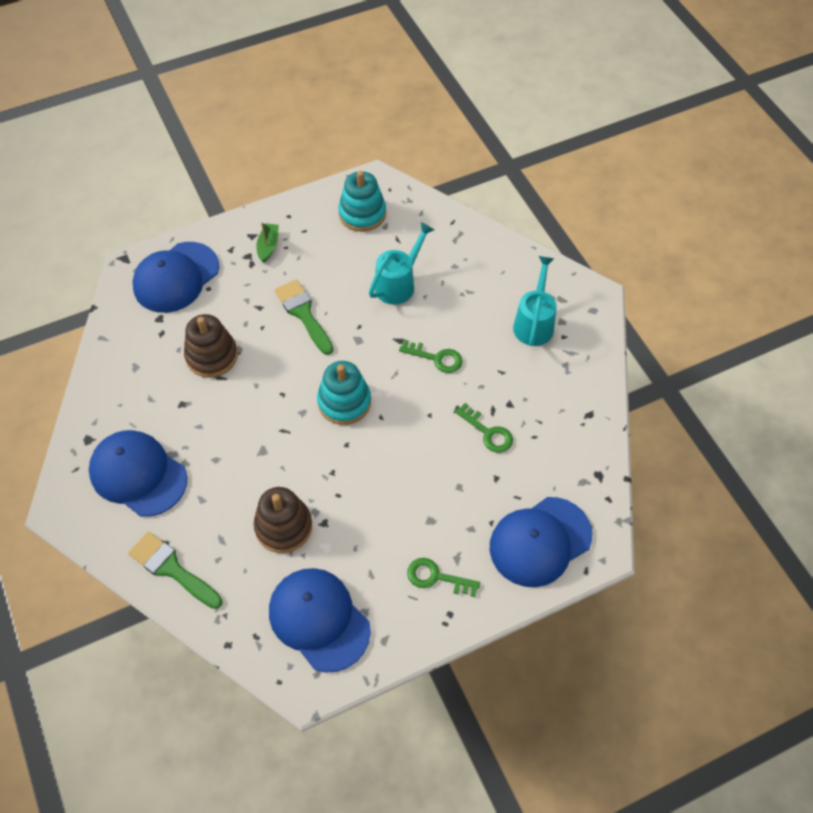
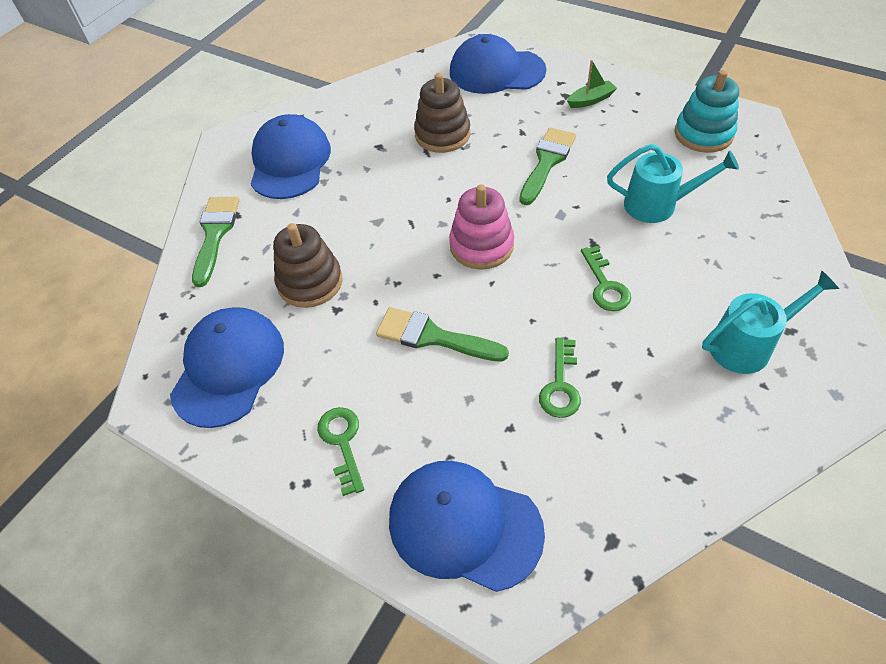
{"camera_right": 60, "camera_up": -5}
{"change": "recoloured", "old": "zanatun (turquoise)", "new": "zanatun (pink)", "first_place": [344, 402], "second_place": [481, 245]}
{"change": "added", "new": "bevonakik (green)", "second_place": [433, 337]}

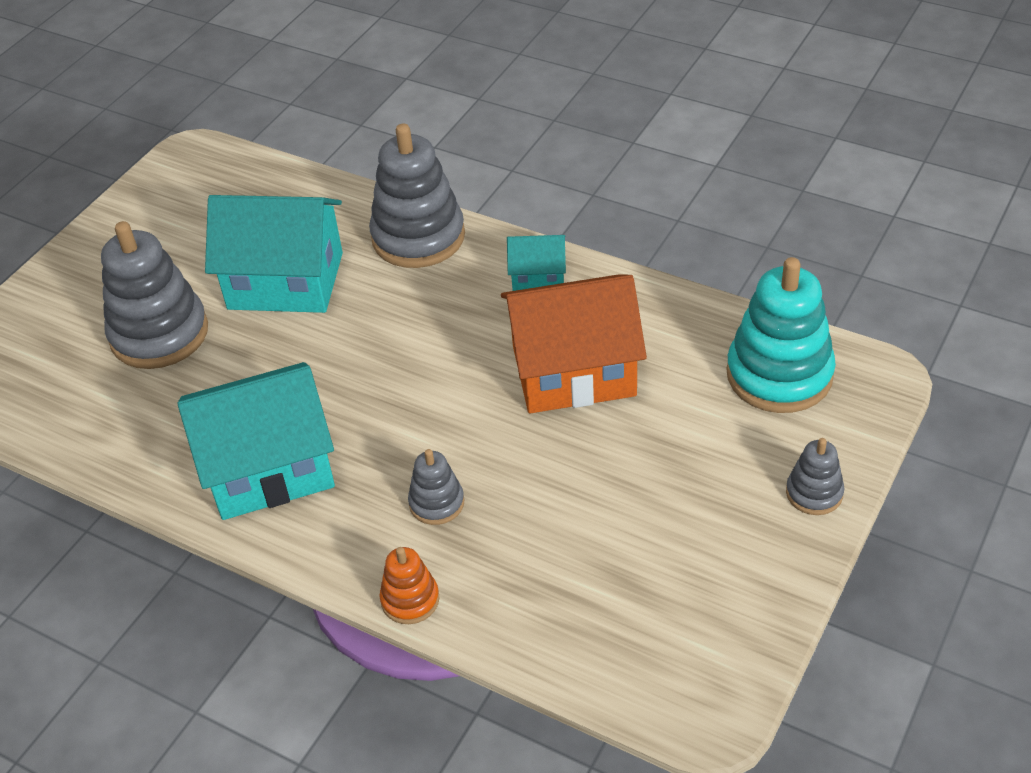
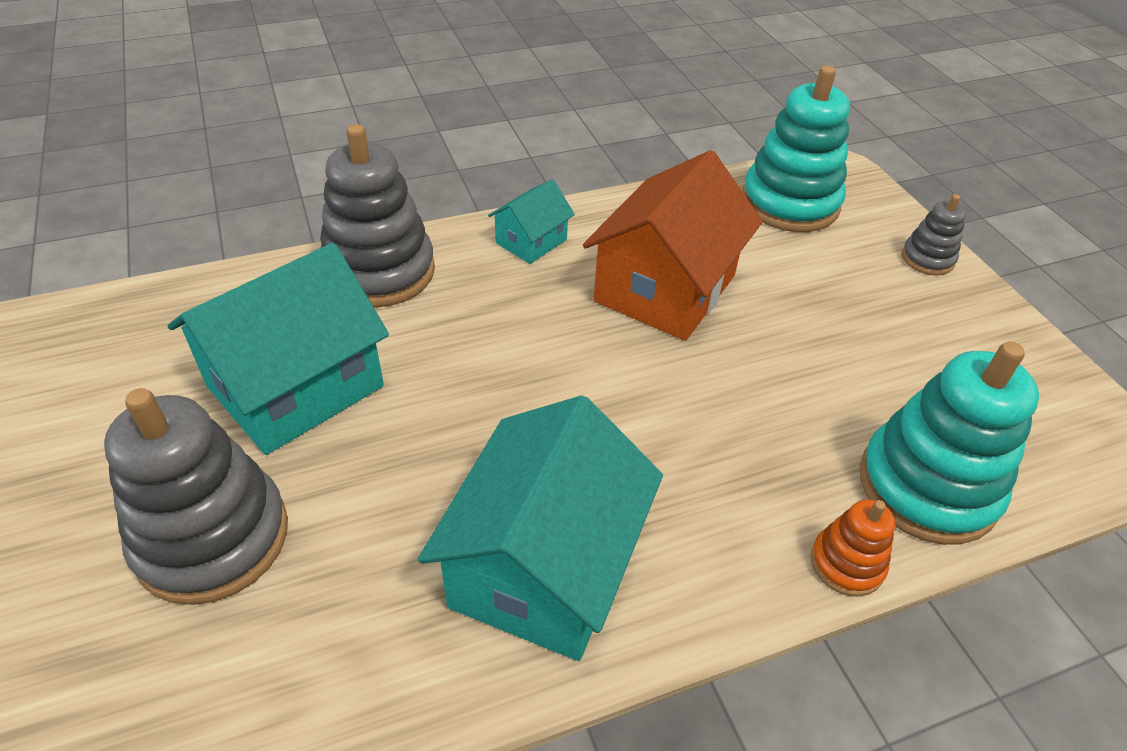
{"camera_right": -55, "camera_up": 0}
{"change": "removed", "old": "zanatun (grey)", "first_place": [436, 503]}
{"change": "added", "new": "zanatun (turquoise)", "second_place": [927, 487]}

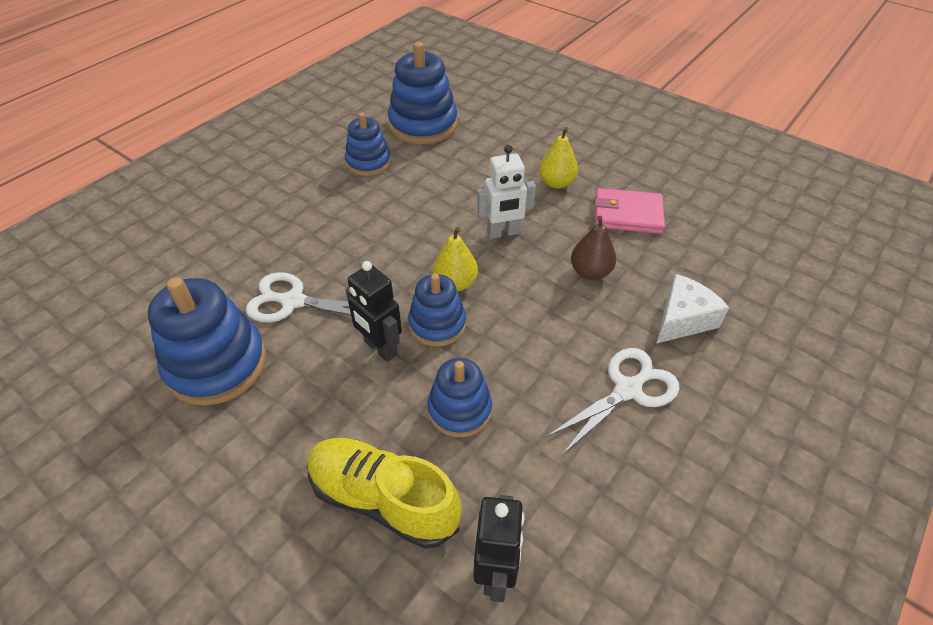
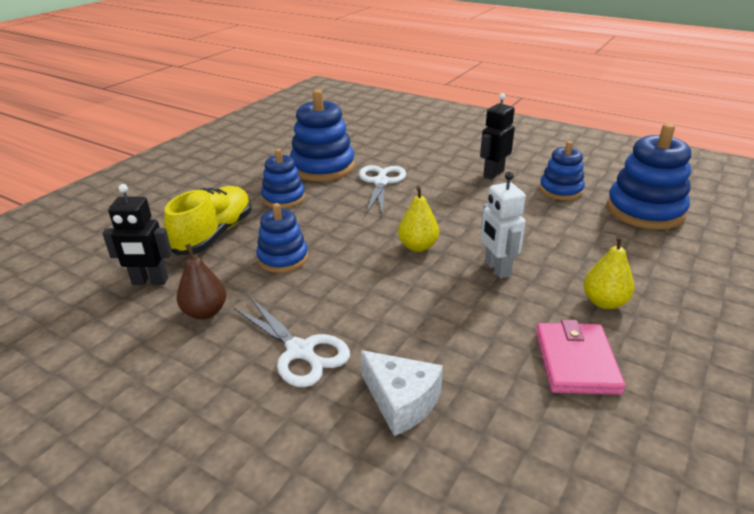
{"camera_right": 85, "camera_up": -15}
{"change": "moved", "old": "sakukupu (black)", "first_place": [380, 348], "second_place": [493, 174]}
{"change": "moved", "old": "zanatun (blue)", "first_place": [437, 324], "second_place": [283, 198]}
{"change": "moved", "old": "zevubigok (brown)", "first_place": [590, 272], "second_place": [205, 312]}

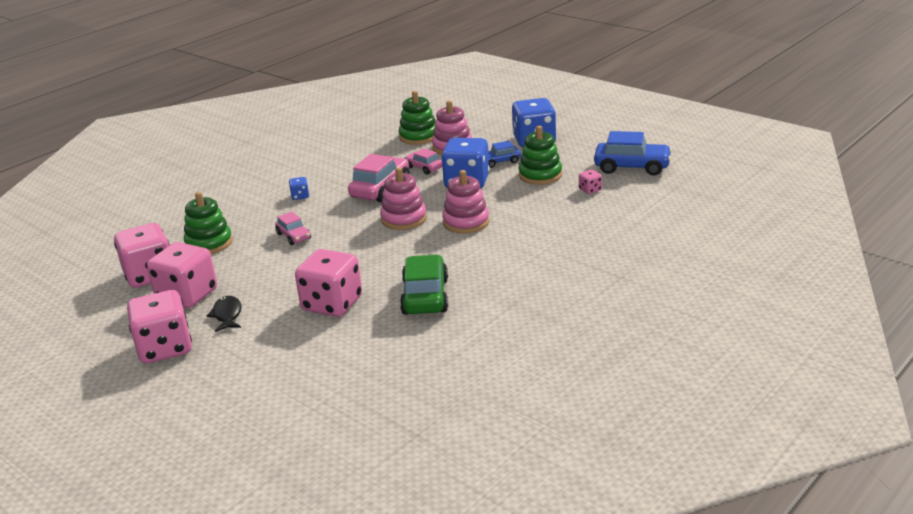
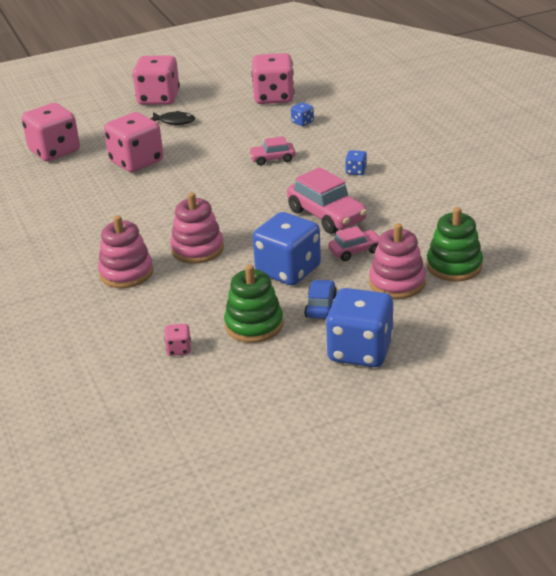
{"camera_right": 115, "camera_up": 5}
{"change": "moved", "old": "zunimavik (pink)", "first_place": [187, 296], "second_place": [54, 151]}
{"change": "replaced", "old": "zanatun (green)", "new": "zunimavik (blue)", "first_place": [209, 243], "second_place": [302, 122]}
{"change": "moved", "old": "zanatun (pink)", "first_place": [404, 219], "second_place": [126, 273]}
{"change": "removed", "old": "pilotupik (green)", "first_place": [425, 296]}
{"change": "removed", "old": "pilotupik (blue)", "first_place": [632, 167]}

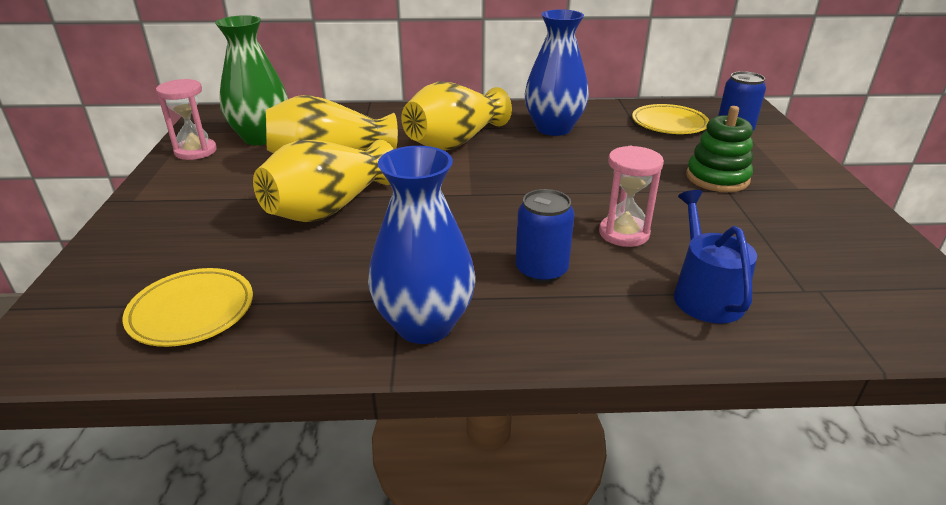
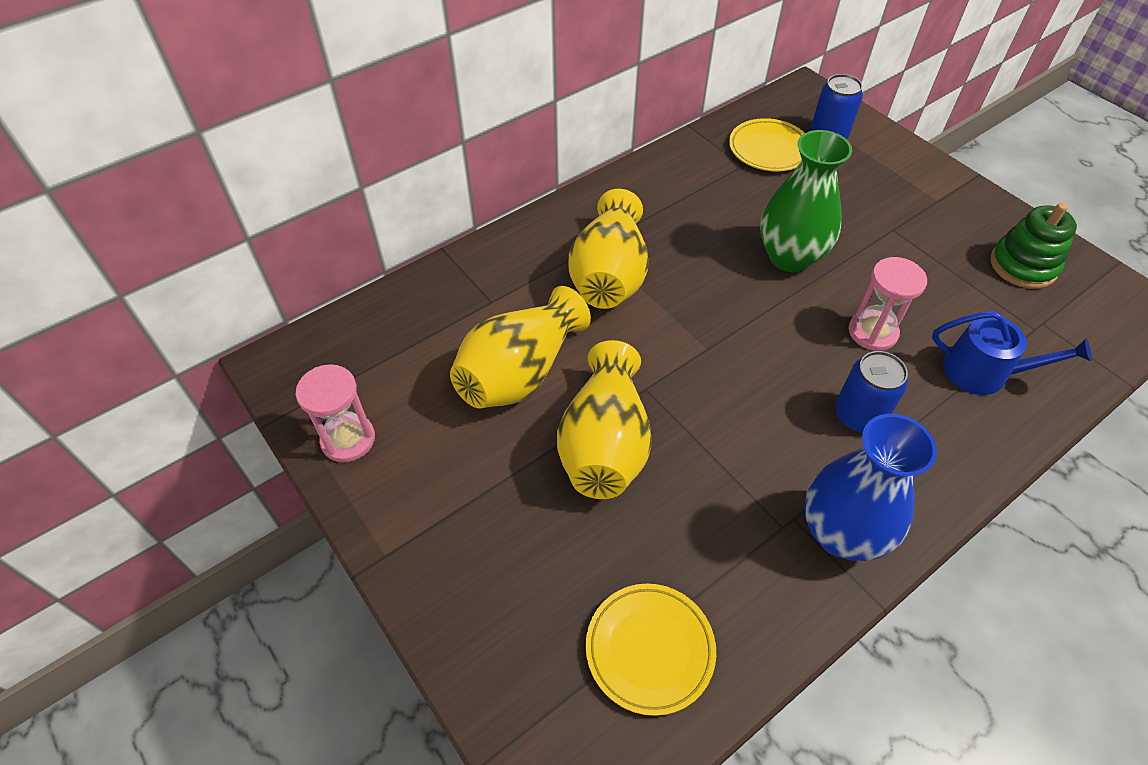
{"camera_right": -35, "camera_up": 20}
{"change": "moved", "old": "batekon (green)", "first_place": [261, 137], "second_place": [790, 257]}
{"change": "removed", "old": "batekon (blue)", "first_place": [553, 128]}
{"change": "turned", "old": "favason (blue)", "first_place": [704, 294], "second_place": [983, 372], "degrees": 150}
{"change": "moved", "old": "zanatun (green)", "first_place": [717, 178], "second_place": [1023, 265]}

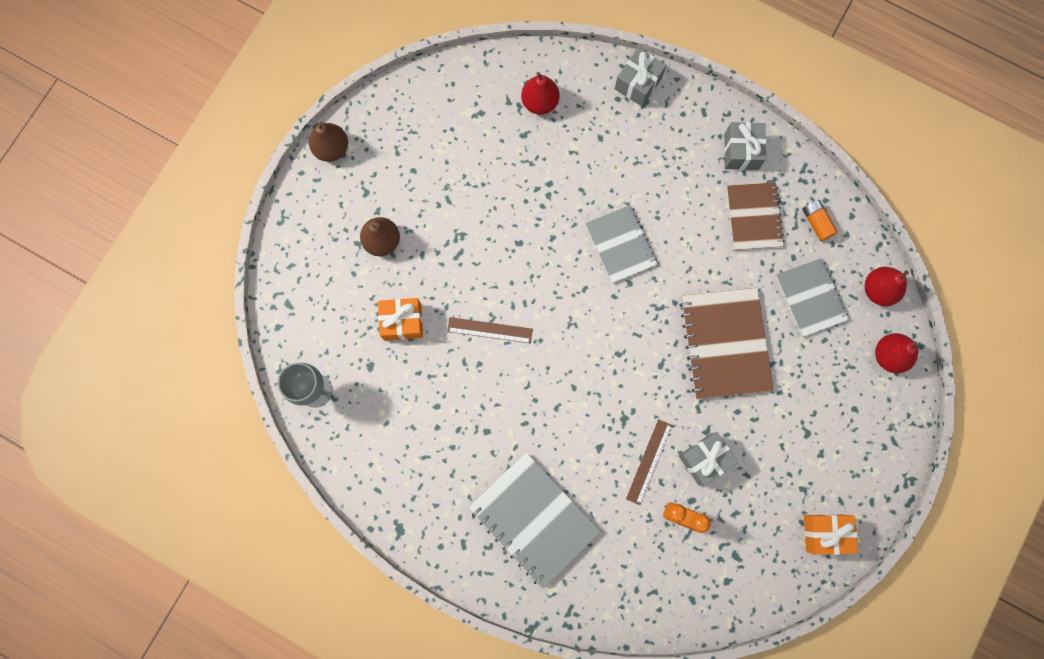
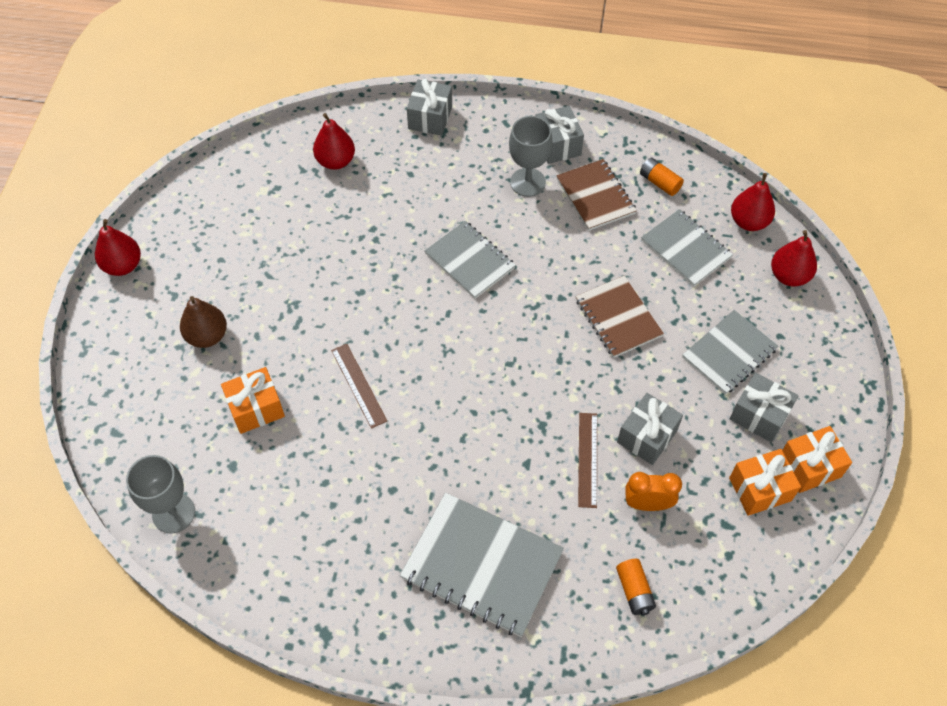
{"camera_right": -20, "camera_up": -20}
{"change": "recoloured", "old": "zevubigok (brown)", "new": "zevubigok (red)", "first_place": [332, 148], "second_place": [123, 265]}
{"change": "turned", "old": "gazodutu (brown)", "first_place": [490, 330], "second_place": [358, 385], "degrees": 75}
{"change": "resized", "old": "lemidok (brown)", "first_place": [725, 344], "second_place": [618, 318], "factor": 0.66}
{"change": "added", "new": "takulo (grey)", "second_place": [527, 182]}
{"change": "added", "new": "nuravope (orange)", "second_place": [634, 591]}
{"change": "added", "new": "lemidok (grey)", "second_place": [729, 353]}
{"change": "added", "new": "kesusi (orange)", "second_place": [760, 489]}
{"change": "added", "new": "kesusi (grey)", "second_place": [759, 415]}

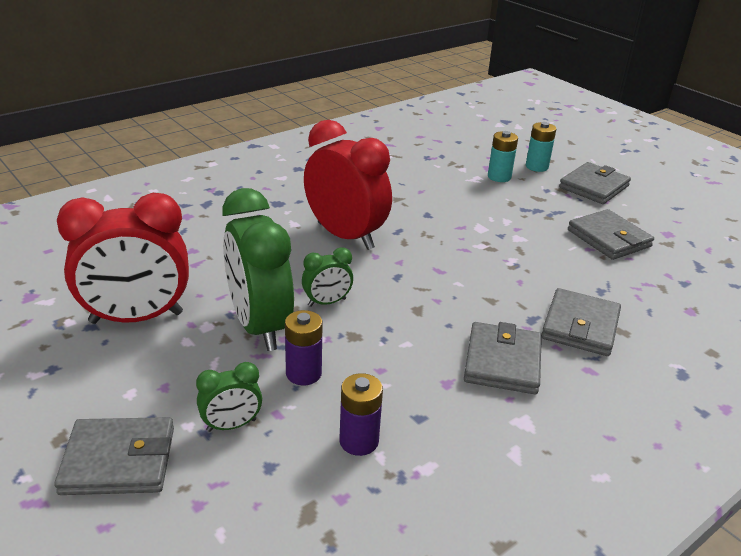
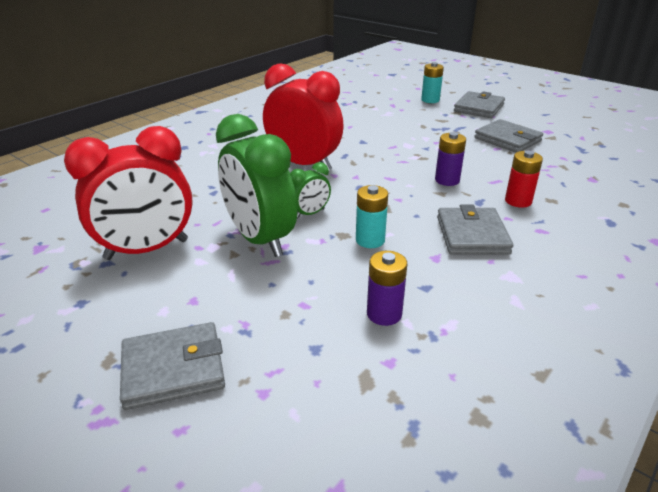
{"camera_right": -10, "camera_up": 0}
{"change": "removed", "old": "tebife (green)", "first_place": [231, 425]}
{"change": "moved", "old": "nuravope (purple)", "first_place": [303, 373], "second_place": [447, 180]}
{"change": "moved", "old": "nuravope (turquoise)", "first_place": [499, 177], "second_place": [370, 240]}
{"change": "replaced", "old": "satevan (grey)", "new": "nuravope (red)", "first_place": [580, 326], "second_place": [518, 201]}

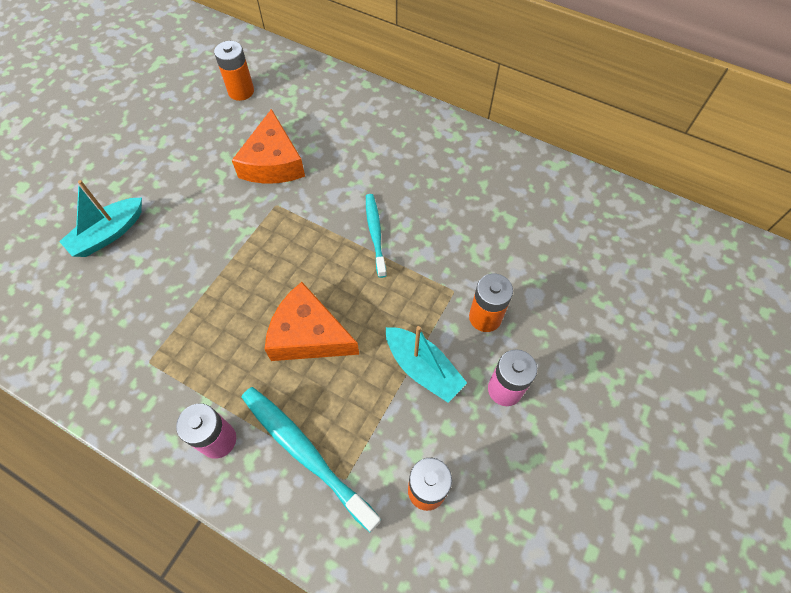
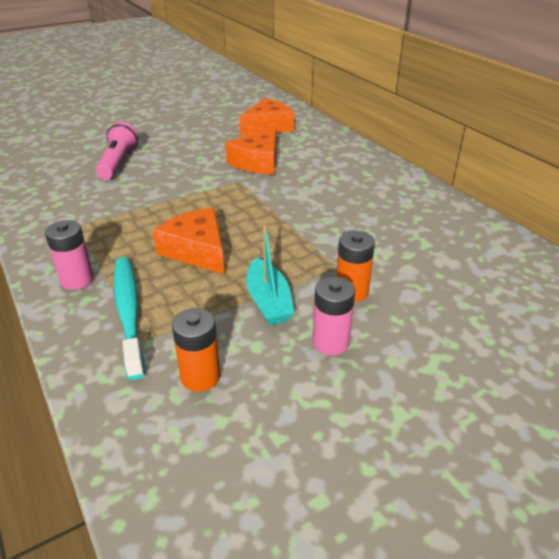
{"camera_right": 30, "camera_up": -25}
{"change": "replaced", "old": "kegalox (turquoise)", "new": "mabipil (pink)", "first_place": [108, 234], "second_place": [118, 163]}
{"change": "replaced", "old": "nuravope (orange)", "new": "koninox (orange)", "first_place": [241, 91], "second_place": [268, 127]}
{"change": "removed", "old": "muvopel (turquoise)", "first_place": [375, 233]}

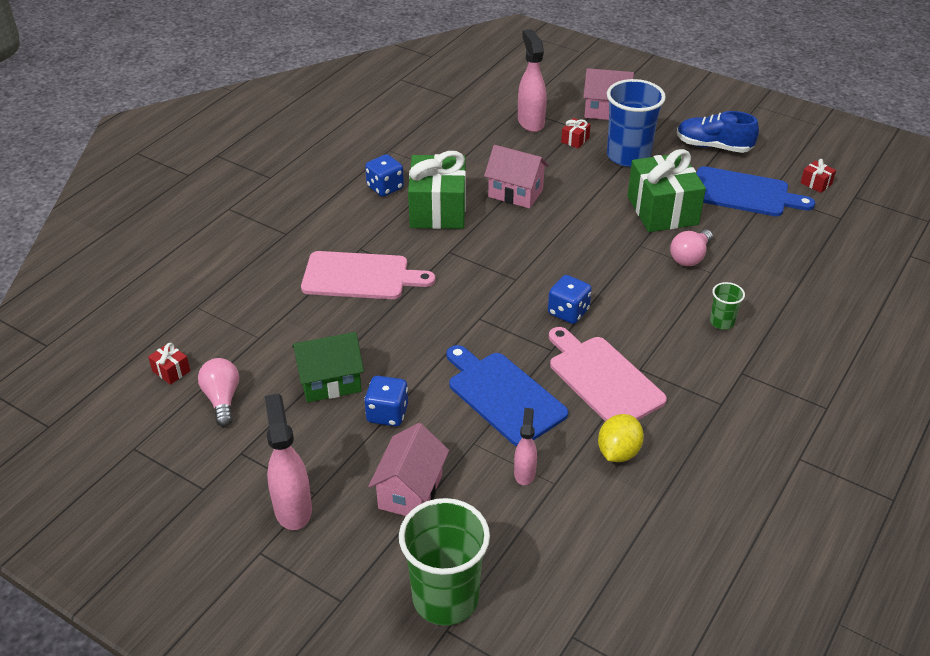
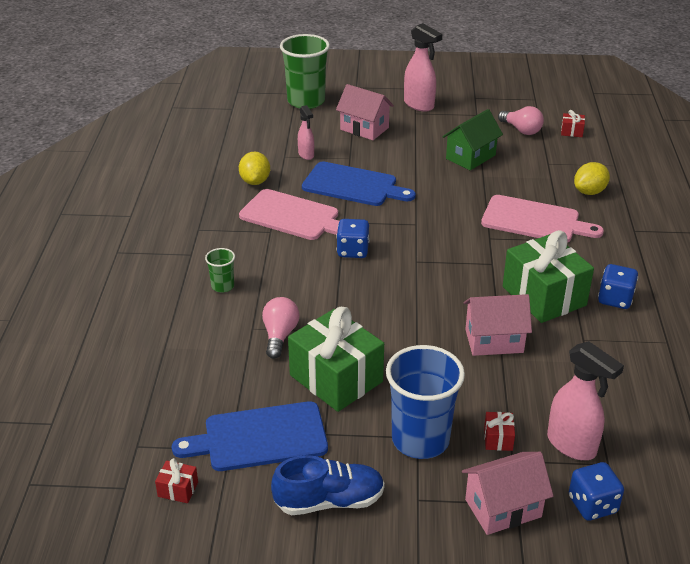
{"camera_right": 150, "camera_up": -5}
{"change": "turned", "old": "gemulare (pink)", "first_place": [360, 276], "second_place": [535, 220], "degrees": -135}
{"change": "moved", "old": "zunimavik (blue)", "first_place": [387, 414], "second_place": [592, 505]}
{"change": "turned", "old": "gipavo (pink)", "first_place": [410, 491], "second_place": [364, 128], "degrees": -45}
{"change": "added", "new": "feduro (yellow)", "second_place": [589, 192]}

